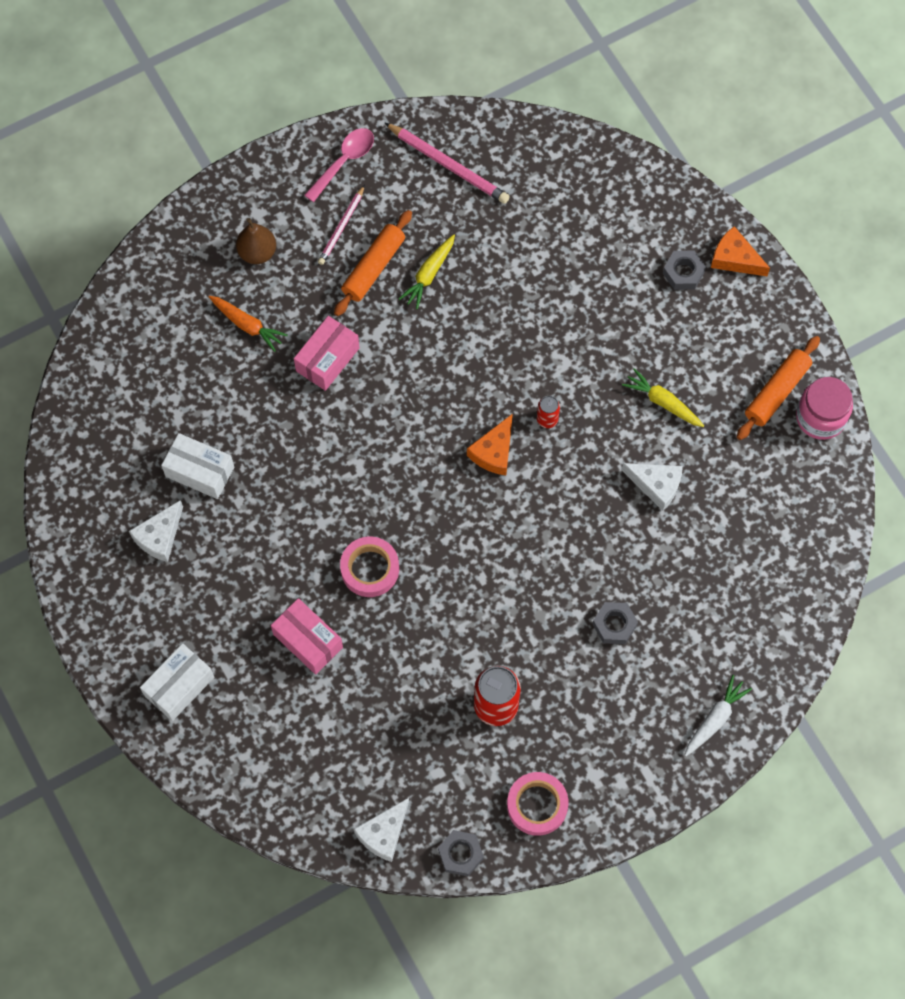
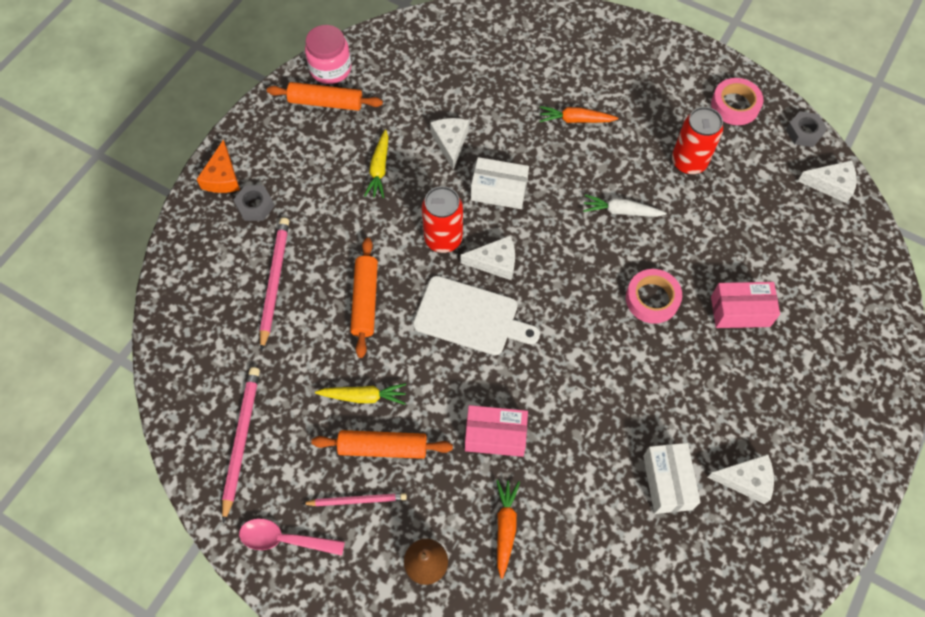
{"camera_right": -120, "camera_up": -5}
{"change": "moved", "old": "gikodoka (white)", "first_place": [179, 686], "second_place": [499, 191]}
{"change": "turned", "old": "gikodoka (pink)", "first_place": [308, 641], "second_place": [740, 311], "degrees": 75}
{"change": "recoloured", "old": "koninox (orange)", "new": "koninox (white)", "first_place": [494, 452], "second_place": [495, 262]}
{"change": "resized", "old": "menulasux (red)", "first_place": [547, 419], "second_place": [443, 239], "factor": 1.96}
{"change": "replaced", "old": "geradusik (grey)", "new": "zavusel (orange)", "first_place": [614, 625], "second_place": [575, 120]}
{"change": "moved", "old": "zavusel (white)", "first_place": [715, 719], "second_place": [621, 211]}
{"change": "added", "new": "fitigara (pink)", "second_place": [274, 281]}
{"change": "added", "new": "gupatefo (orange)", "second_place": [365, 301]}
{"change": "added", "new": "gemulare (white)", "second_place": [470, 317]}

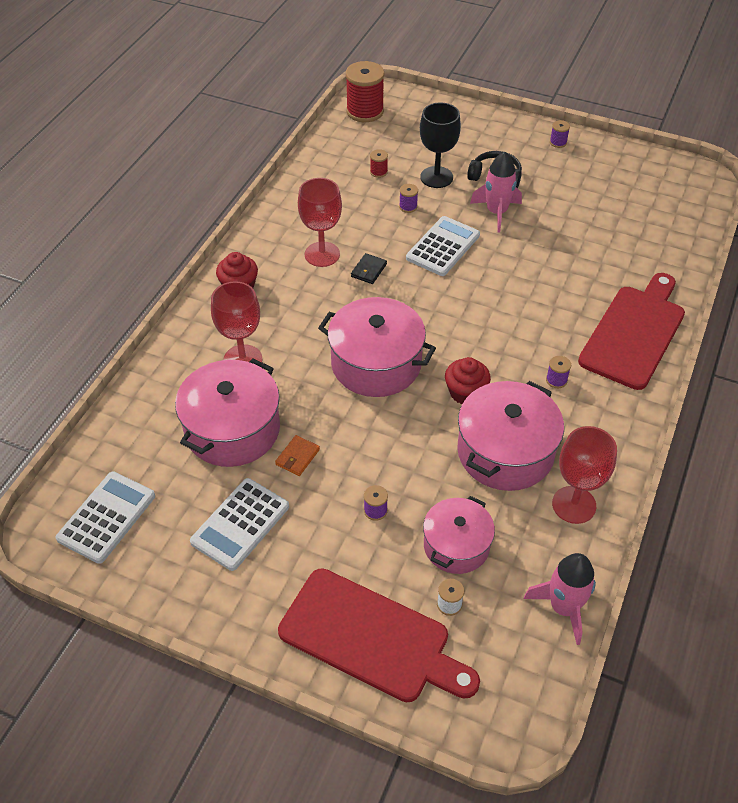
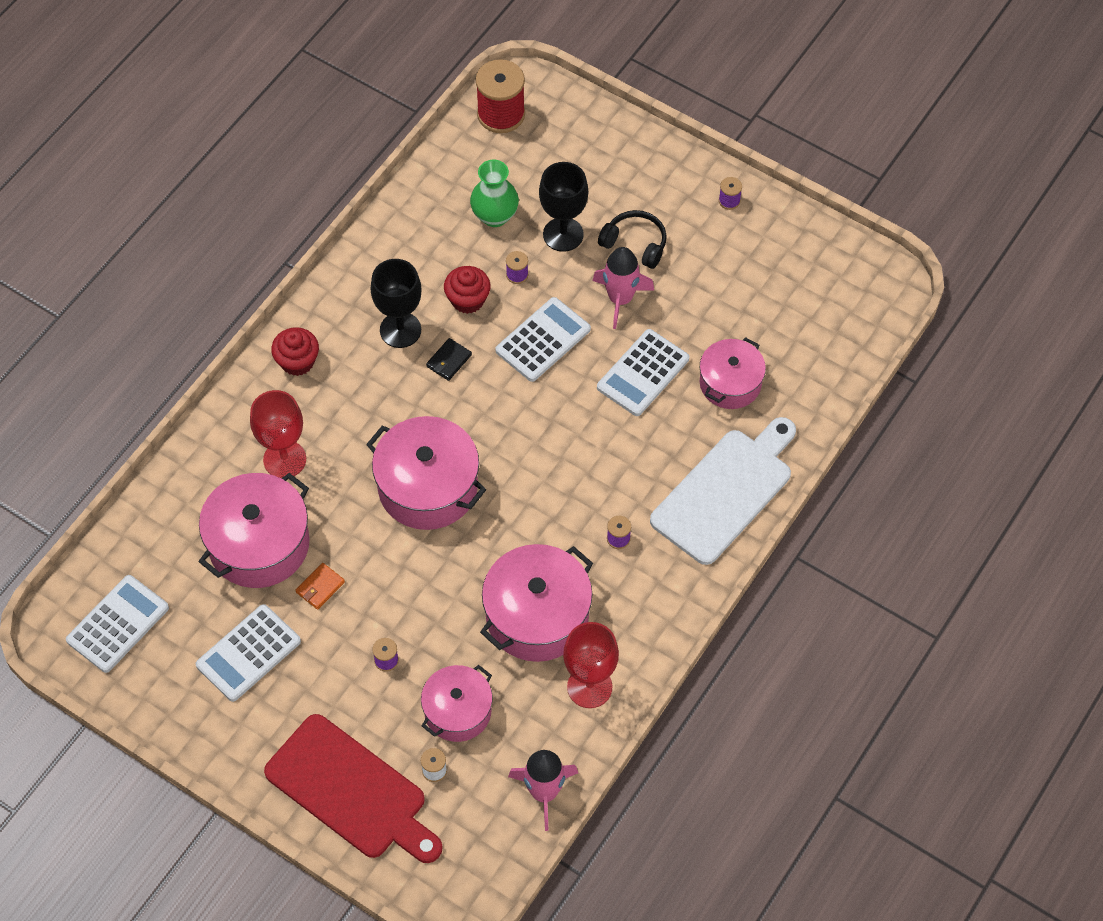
{"camera_right": 10, "camera_up": 10}
{"change": "recoloured", "old": "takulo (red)", "new": "takulo (black)", "first_place": [322, 254], "second_place": [400, 330]}
{"change": "replaced", "old": "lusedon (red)", "new": "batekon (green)", "first_place": [378, 172], "second_place": [495, 216]}
{"change": "moved", "old": "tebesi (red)", "first_place": [465, 392], "second_place": [467, 300]}
{"change": "recoloured", "old": "gemulare (red)", "new": "gemulare (white)", "first_place": [634, 333], "second_place": [726, 491]}
{"change": "added", "new": "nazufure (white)", "second_place": [643, 373]}
{"change": "added", "new": "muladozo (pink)", "second_place": [730, 383]}

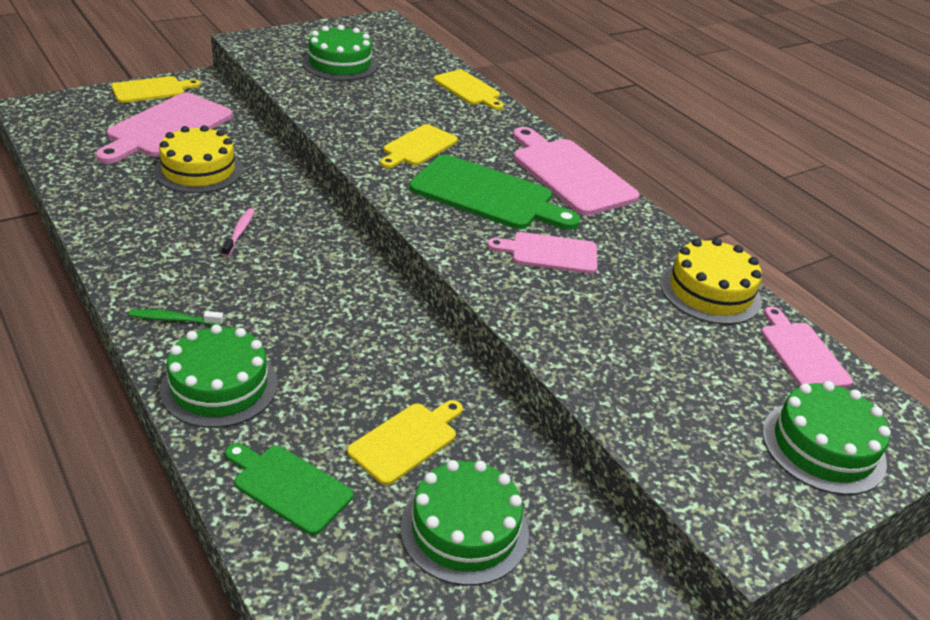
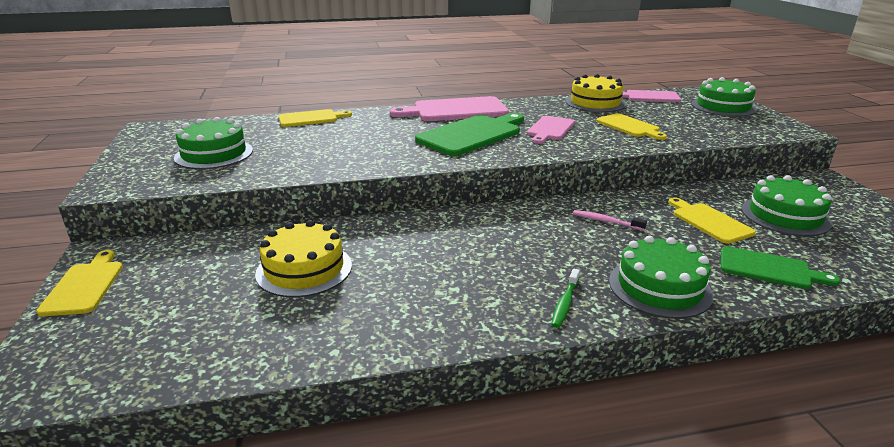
{"camera_right": -65, "camera_up": -10}
{"change": "removed", "old": "gemulare (pink)", "first_place": [167, 128]}
{"change": "moved", "old": "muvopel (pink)", "first_place": [239, 232], "second_place": [606, 221]}
{"change": "turned", "old": "gemulare (green)", "first_place": [289, 487], "second_place": [769, 269], "degrees": -120}
{"change": "moved", "old": "gemulare (yellow)", "first_place": [418, 147], "second_place": [629, 126]}

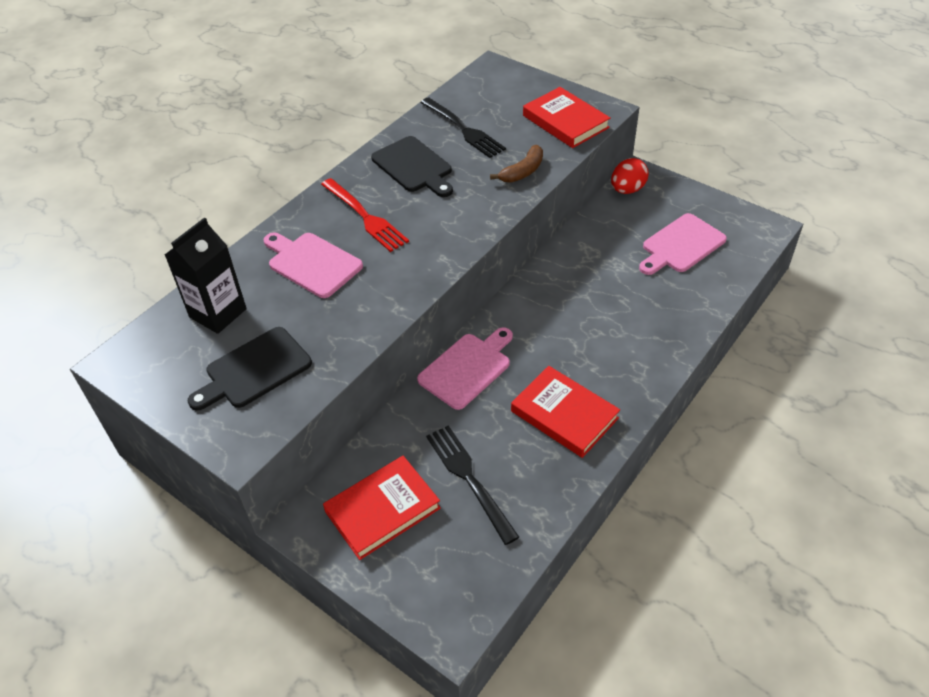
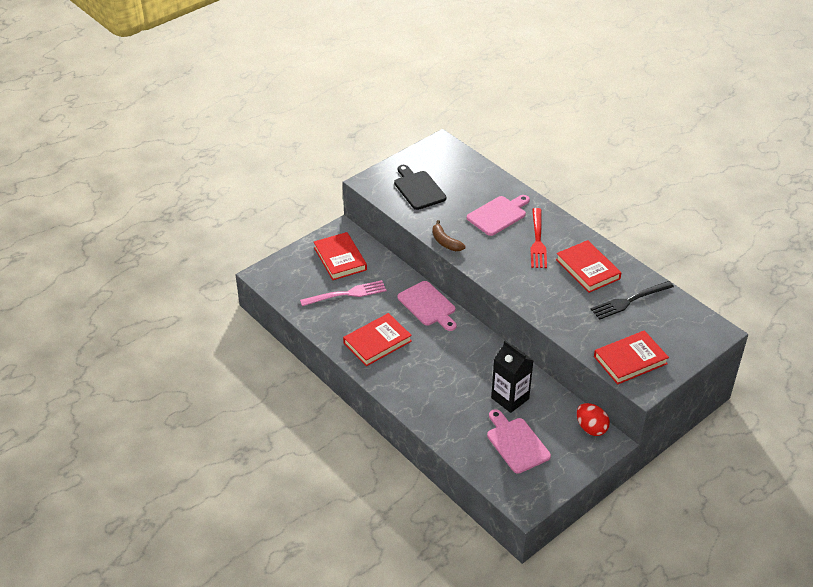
{"camera_right": 100, "camera_up": -5}
{"change": "moved", "old": "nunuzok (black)", "first_place": [218, 313], "second_place": [510, 398]}
{"change": "turned", "old": "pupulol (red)", "first_place": [365, 216], "second_place": [538, 241], "degrees": -60}
{"change": "replaced", "old": "gemulare (black)", "new": "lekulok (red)", "first_place": [414, 167], "second_place": [587, 269]}
{"change": "recoloured", "old": "pupulol (black)", "new": "pupulol (pink)", "first_place": [469, 479], "second_place": [346, 294]}
{"change": "moved", "old": "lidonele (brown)", "first_place": [523, 171], "second_place": [445, 242]}

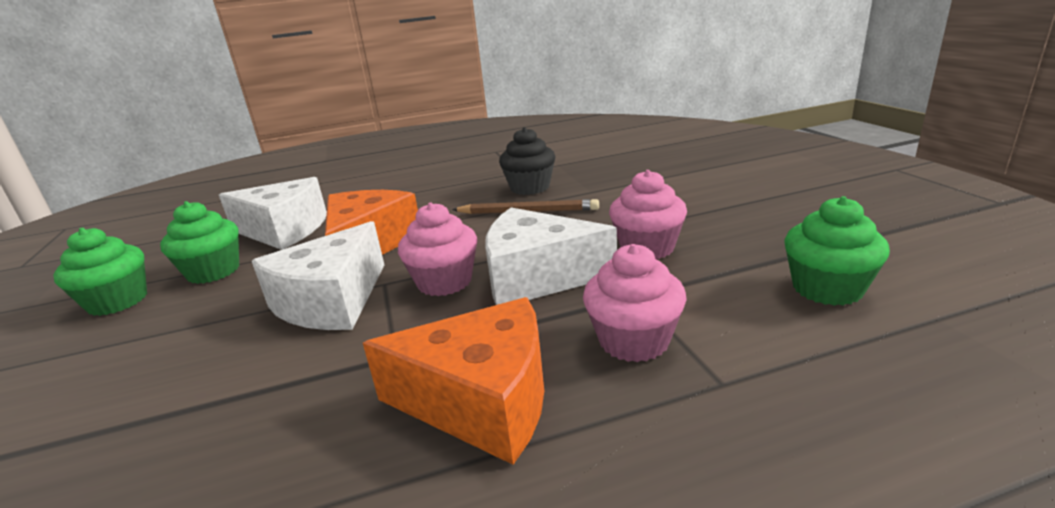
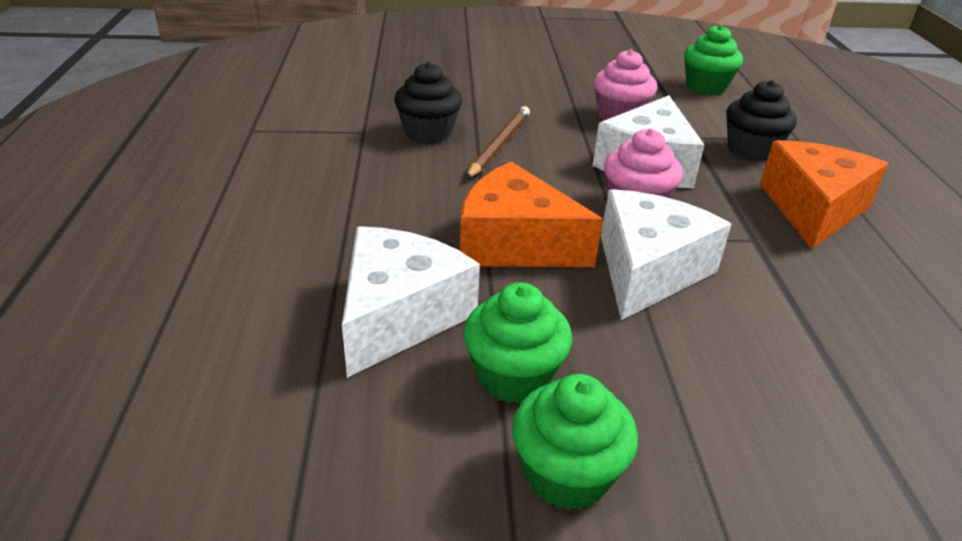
{"camera_right": -80, "camera_up": 10}
{"change": "turned", "old": "koninox (white)", "first_place": [332, 301], "second_place": [648, 270], "degrees": -105}
{"change": "recoloured", "old": "tebesi (pink)", "new": "tebesi (black)", "first_place": [634, 340], "second_place": [751, 150]}

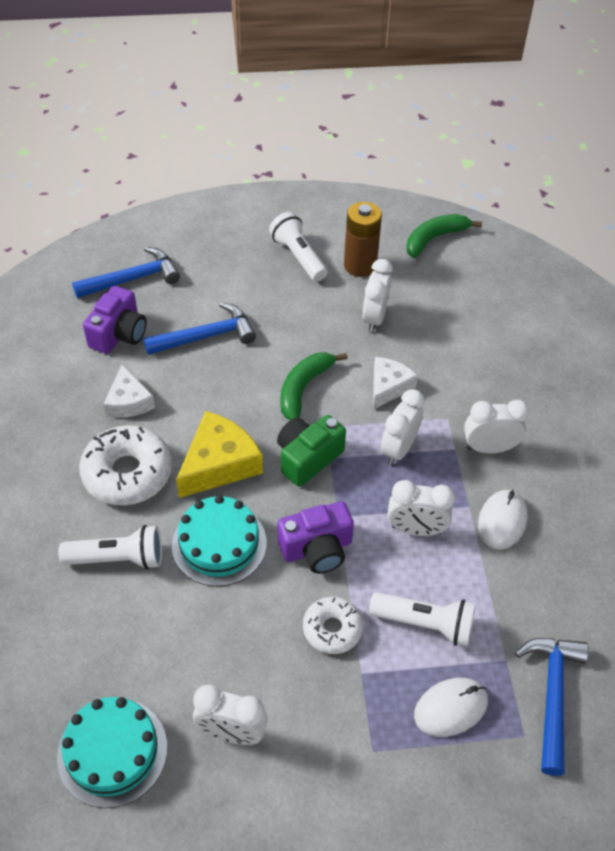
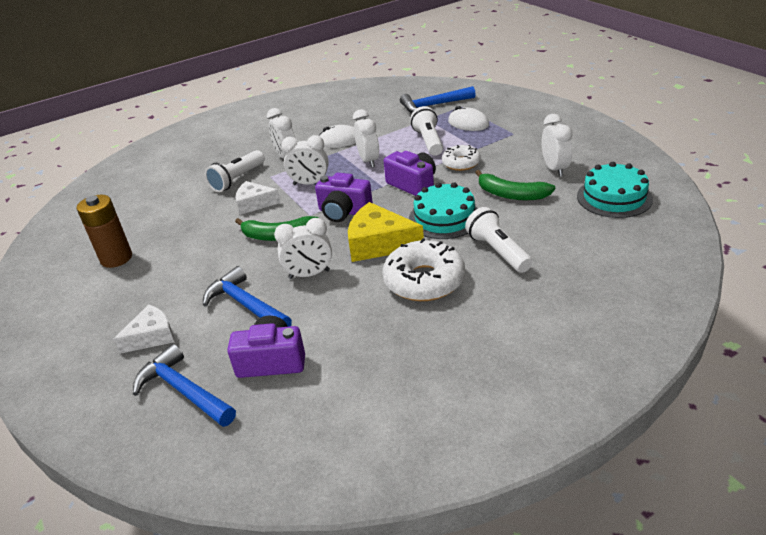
{"camera_right": -110, "camera_up": -15}
{"change": "moved", "old": "koninox (white)", "first_place": [128, 402], "second_place": [152, 336]}
{"change": "moved", "old": "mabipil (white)", "first_place": [298, 257], "second_place": [237, 179]}
{"change": "recoloured", "old": "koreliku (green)", "new": "koreliku (purple)", "first_place": [308, 458], "second_place": [344, 212]}
{"change": "moved", "old": "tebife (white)", "first_place": [374, 318], "second_place": [309, 274]}
{"change": "moved", "old": "lidonele (green)", "first_place": [434, 239], "second_place": [511, 194]}

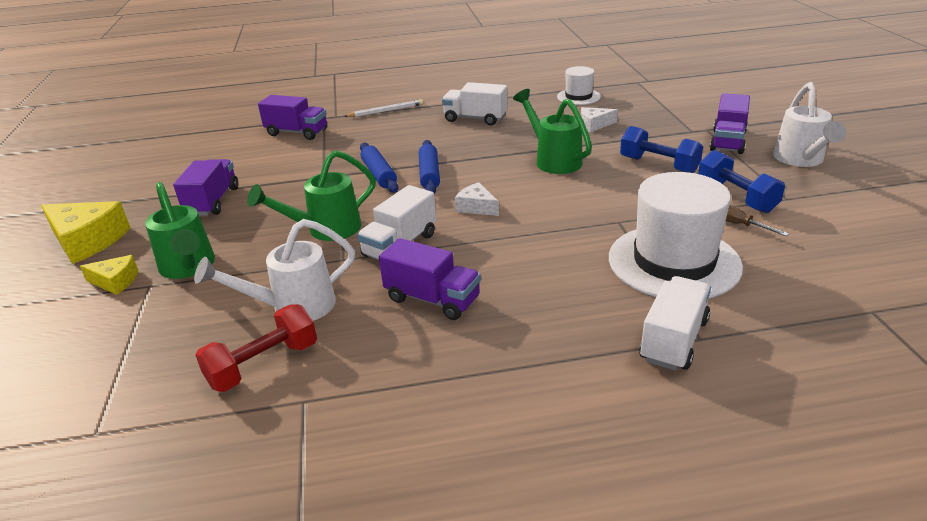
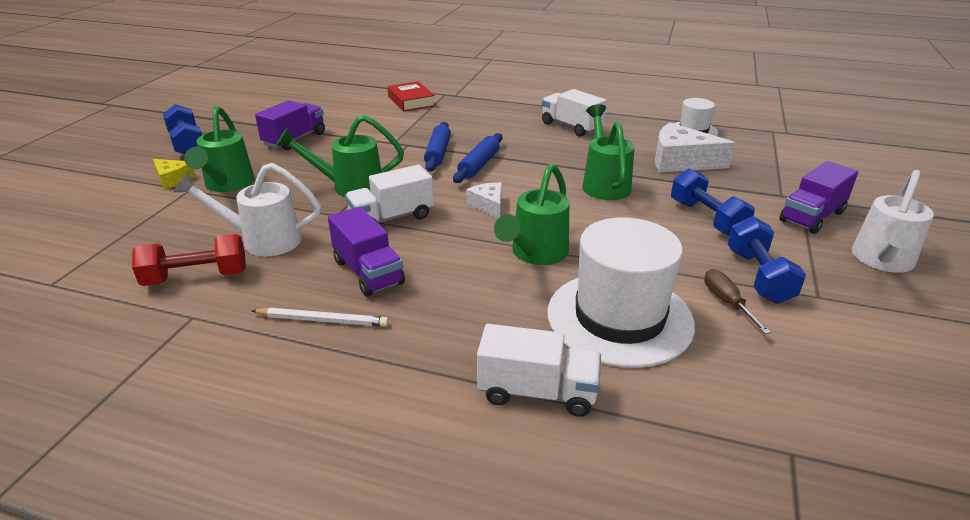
{"camera_right": 25, "camera_up": 0}
{"change": "replaced", "old": "koninox (yellow)", "new": "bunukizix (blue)", "first_place": [87, 241], "second_place": [187, 144]}
{"change": "replaced", "old": "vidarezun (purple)", "new": "lekulok (red)", "first_place": [297, 132], "second_place": [411, 101]}
{"change": "moved", "old": "fitigara (white)", "first_place": [386, 111], "second_place": [322, 320]}
{"change": "resized", "old": "koninox (white)", "first_place": [594, 125], "second_place": [681, 161], "factor": 1.82}
{"change": "turned", "old": "vidarezun (white)", "first_place": [674, 340], "second_place": [537, 392], "degrees": 45}
{"change": "added", "new": "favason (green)", "second_place": [535, 254]}

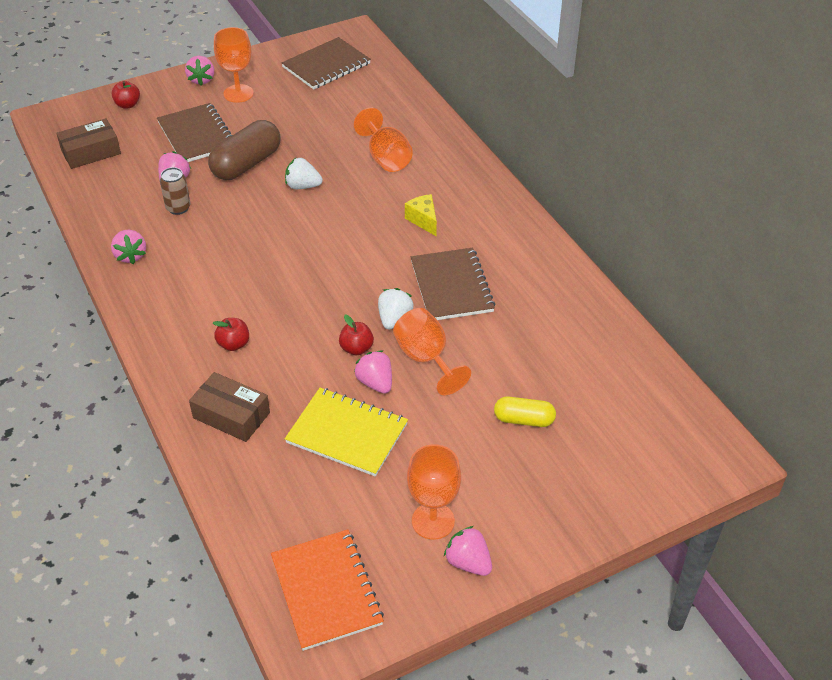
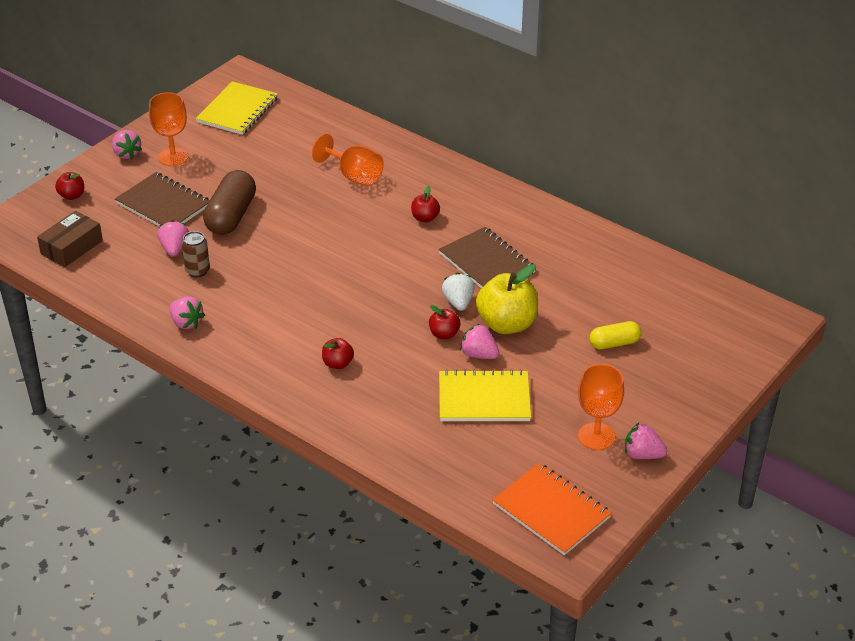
{"camera_right": -25, "camera_up": -5}
{"change": "removed", "old": "gikodoka (brown)", "first_place": [231, 415]}
{"change": "recoloured", "old": "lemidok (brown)", "new": "lemidok (yellow)", "first_place": [326, 65], "second_place": [237, 110]}
{"change": "removed", "old": "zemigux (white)", "first_place": [303, 186]}
{"change": "replaced", "old": "takulo (orange)", "new": "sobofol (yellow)", "first_place": [426, 359], "second_place": [507, 324]}
{"change": "replaced", "old": "koninox (yellow)", "new": "sobofol (red)", "first_place": [423, 220], "second_place": [425, 218]}

